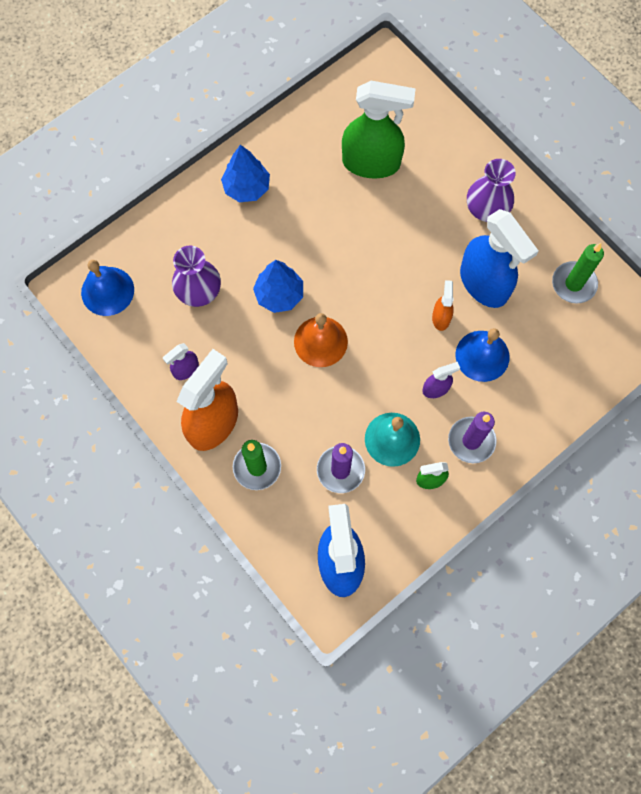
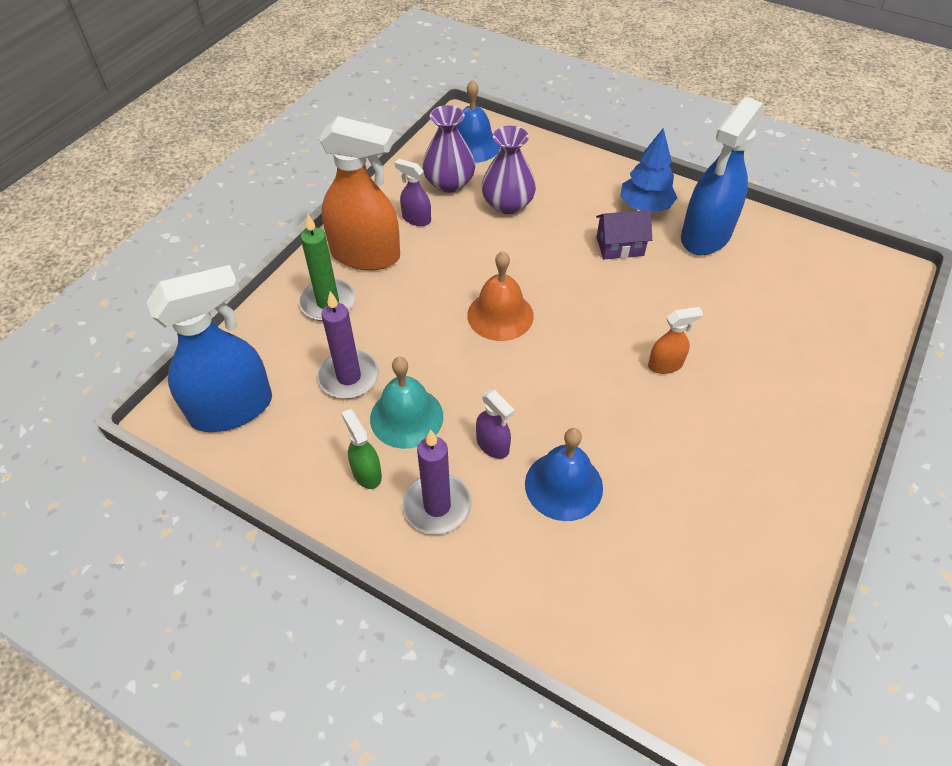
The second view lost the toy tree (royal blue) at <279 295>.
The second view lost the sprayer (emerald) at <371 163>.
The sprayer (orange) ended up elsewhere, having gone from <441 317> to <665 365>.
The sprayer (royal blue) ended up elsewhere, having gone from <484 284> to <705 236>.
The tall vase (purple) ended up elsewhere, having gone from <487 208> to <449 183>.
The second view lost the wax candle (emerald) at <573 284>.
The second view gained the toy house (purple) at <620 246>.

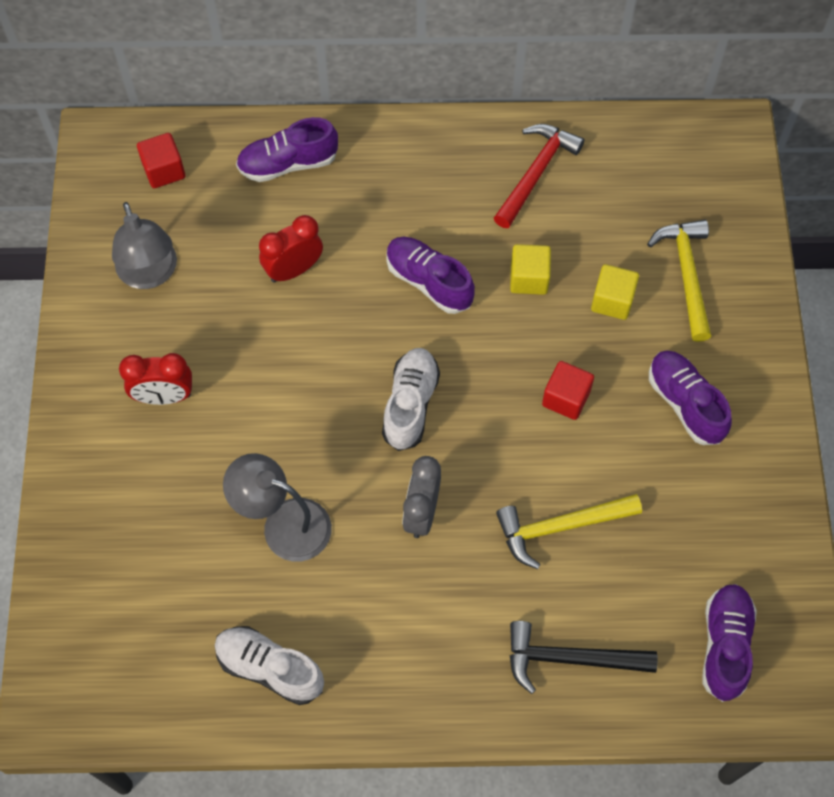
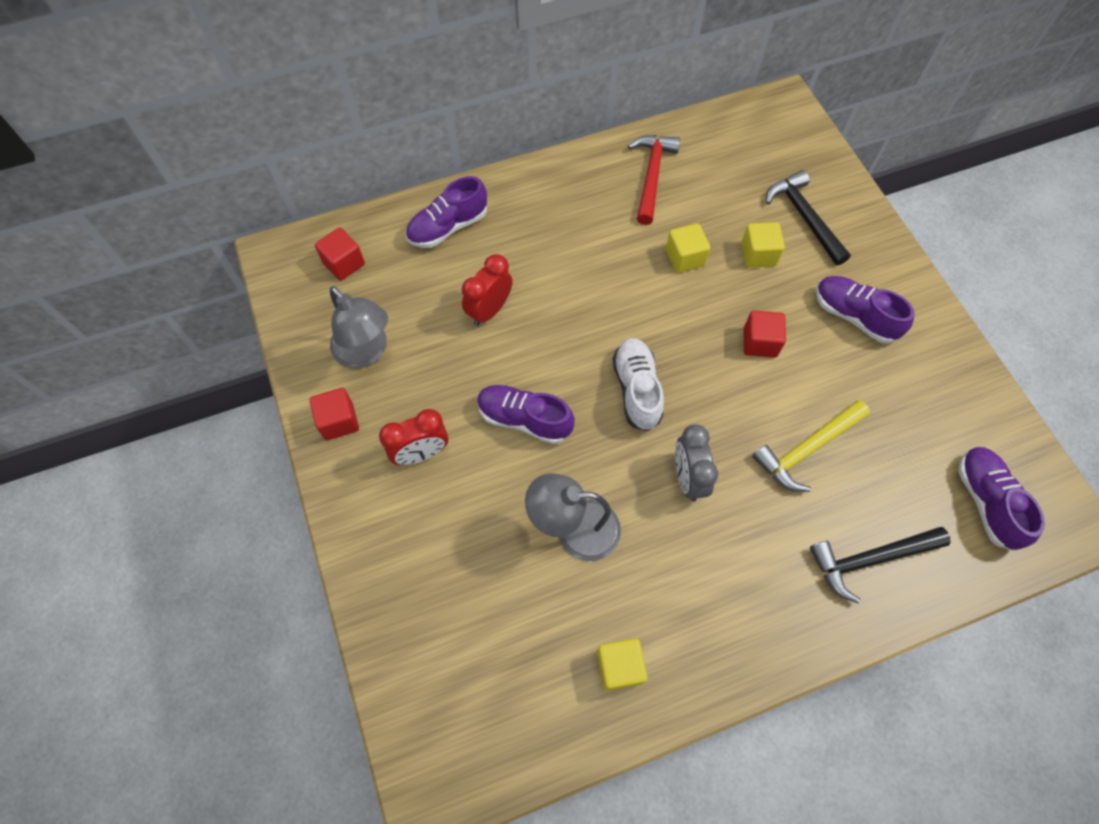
Where the shoe (white) stood at <270 668>, the block (bright yellow) came to stand at <619 667>.
The shoe (purple) ended up elsewhere, having gone from <429 282> to <524 419>.
What was the hammer (bright yellow) at <686 275> turned into the hammer (black) at <804 217>.
The second view gained the block (red) at <339 421>.

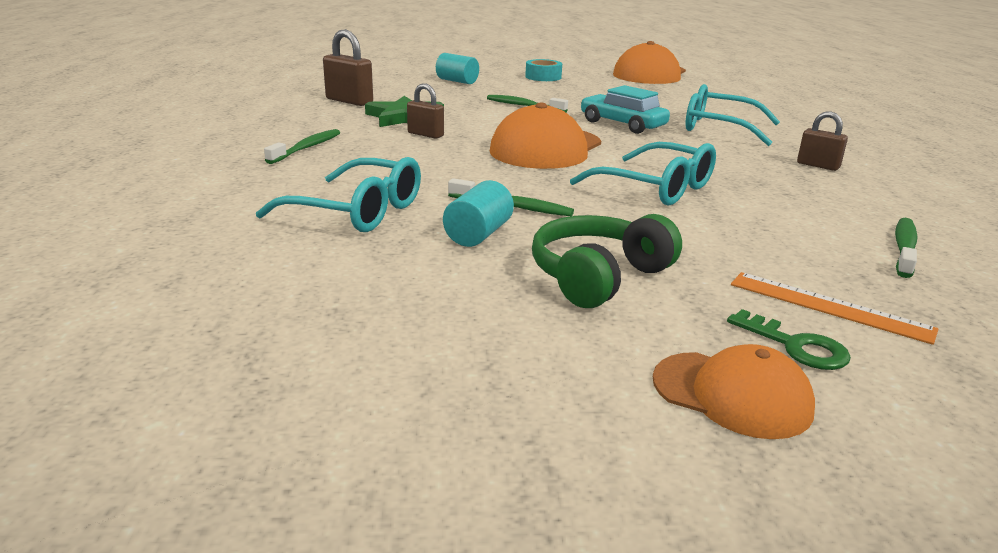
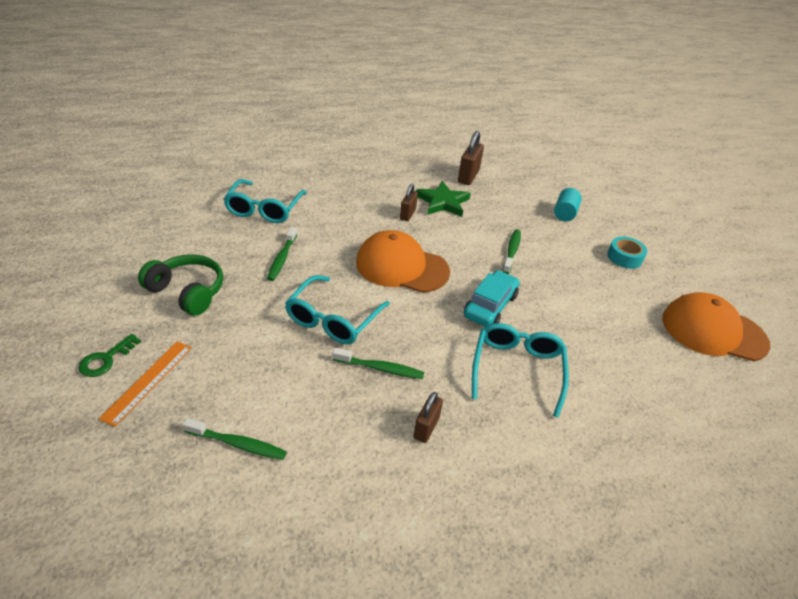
The dental brush (emerald) ended up elsewhere, having gone from <307 148> to <380 368>.
The second view lost the solid cylinder (aqua) at <478 234>.
The second view lost the peaked cap (orange) at <732 394>.

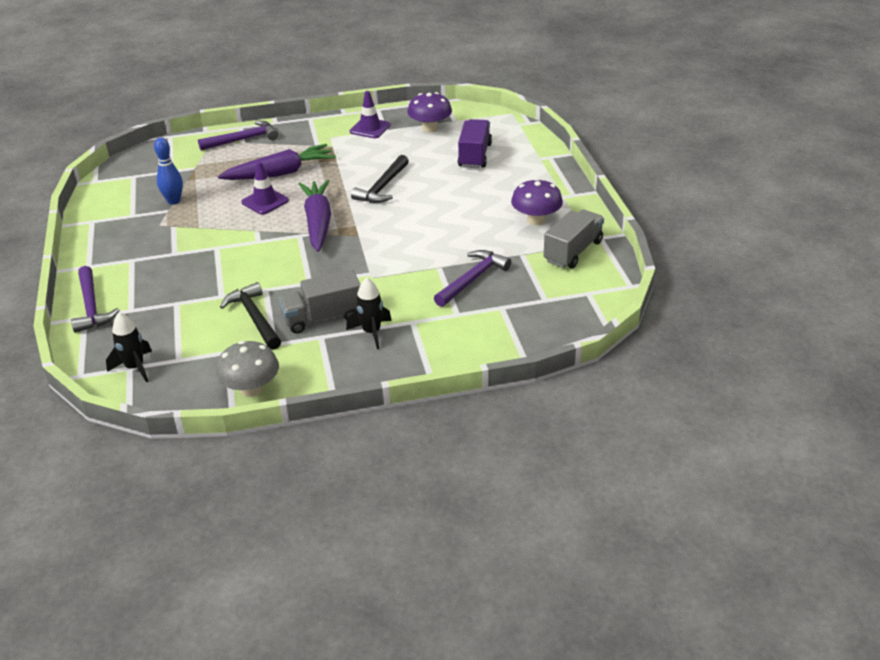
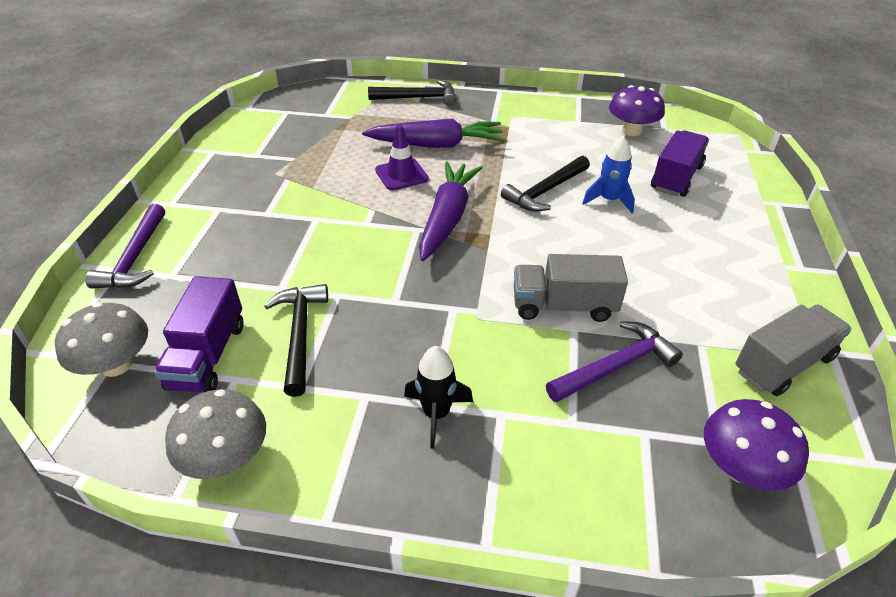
Where the rocket (black) stood at <135 367>, the toadstool (gray) came to stand at <116 365>.
The second view lost the skittle (royal blue) at <174 201>.
What was the hammer (purple) at <243 139> turned into the hammer (black) at <418 98>.
The lorry (gray) ended up elsewhere, having gone from <323 317> to <563 306>.
The second view lost the safety cone (purple) at <370 128>.
The toadstool (purple) ended up elsewhere, having gone from <536 220> to <740 468>.
The second view gained the lorry (purple) at <208 355>.
The second view gained the rocket (royal blue) at <609 200>.

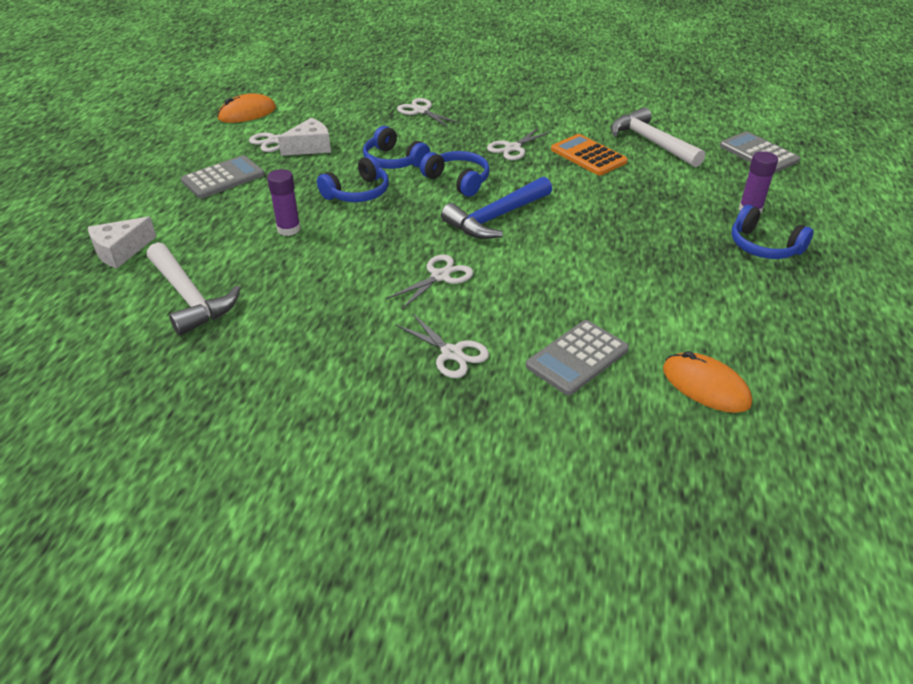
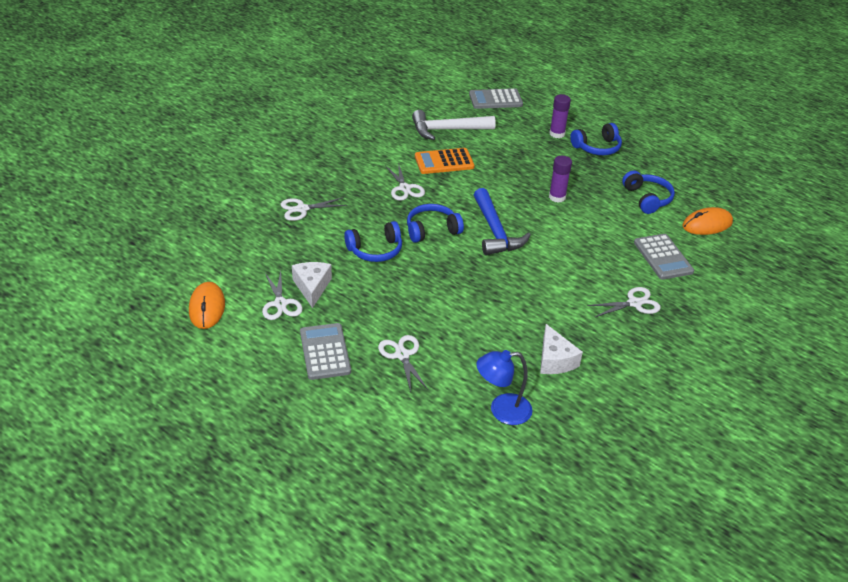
The cheese wedge (white) ended up elsewhere, having gone from <121 251> to <555 360>.
Where the hammer (white) stood at <190 298>, the reading lamp (royal blue) came to stand at <502 410>.
The stick of glue (purple) ended up elsewhere, having gone from <289 229> to <557 197>.
The over-ear headphones (royal blue) ended up elsewhere, having gone from <357 192> to <647 198>.
The shears (white) ended up elsewhere, having gone from <440 276> to <402 355>.

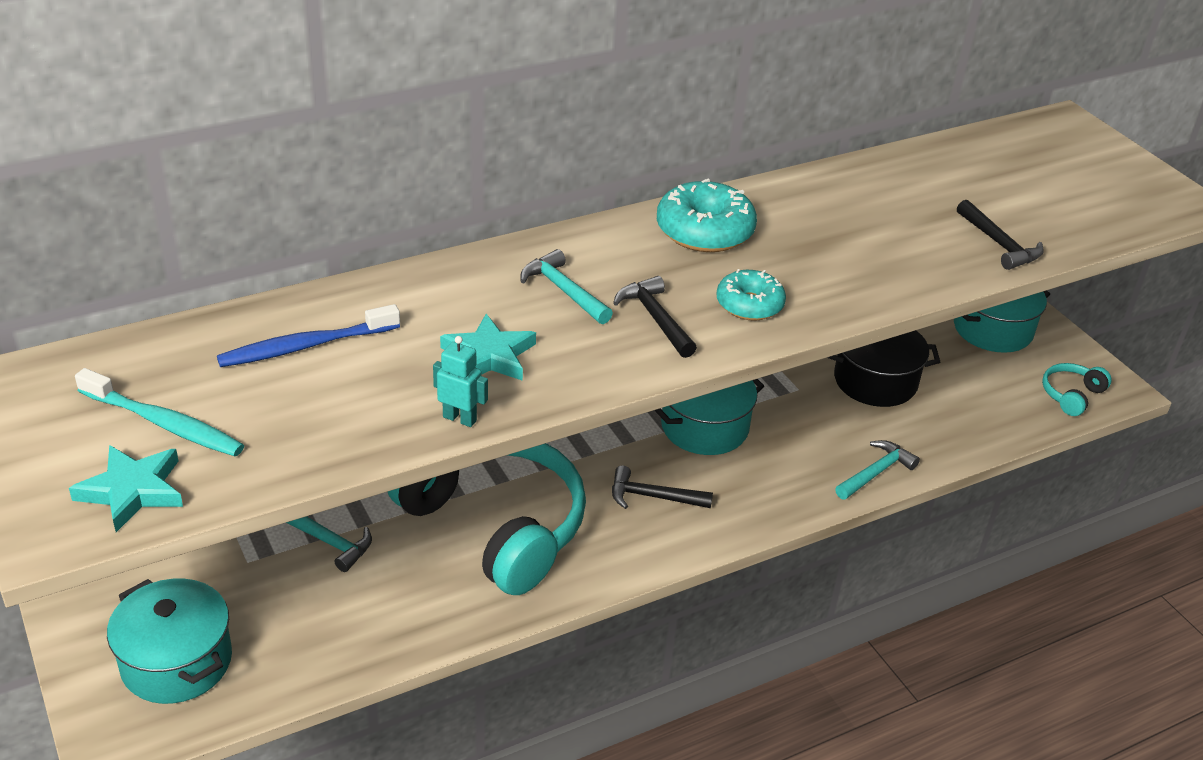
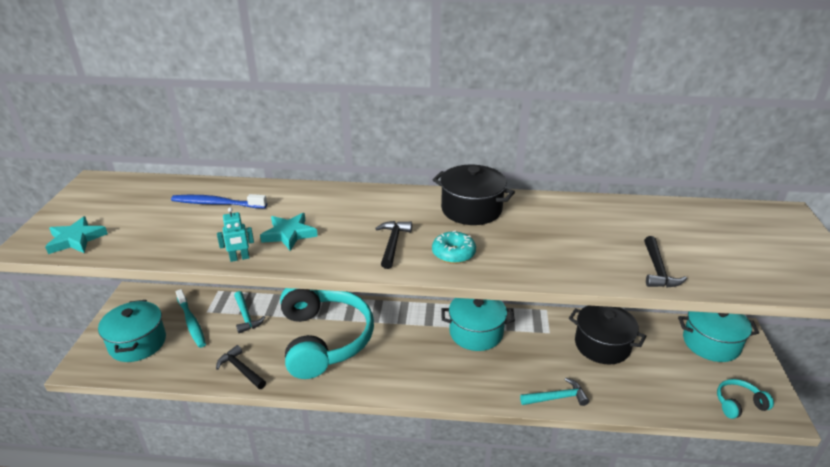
The dental brush (aqua) ended up elsewhere, having gone from <164 423> to <191 322>.
The robot (aqua) at <460 418> ended up facing another way, 105 degrees clockwise from before.
The second view lost the hammer (aqua) at <563 290>.
The hammer (black) ended up elsewhere, having gone from <652 497> to <241 369>.
Where the doughnut (aqua) stood at <704 231>, the stockpot (black) came to stand at <471 209>.

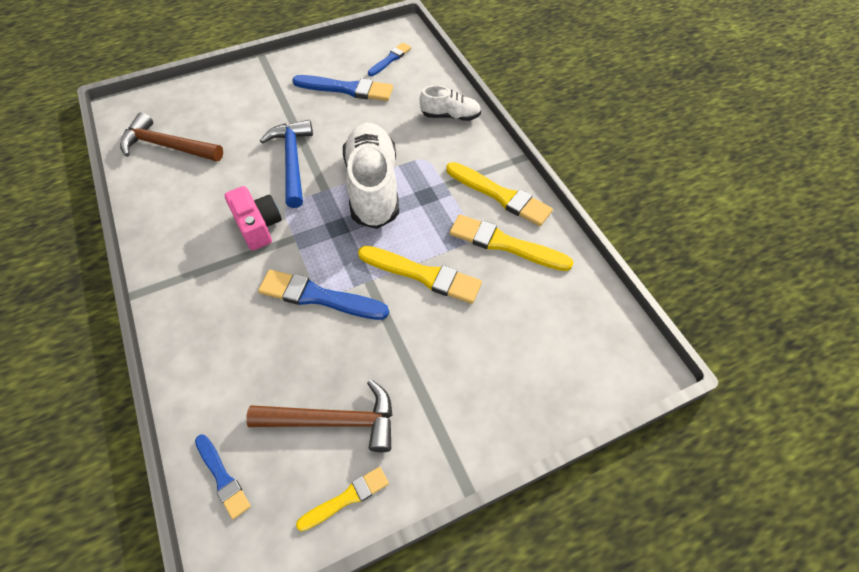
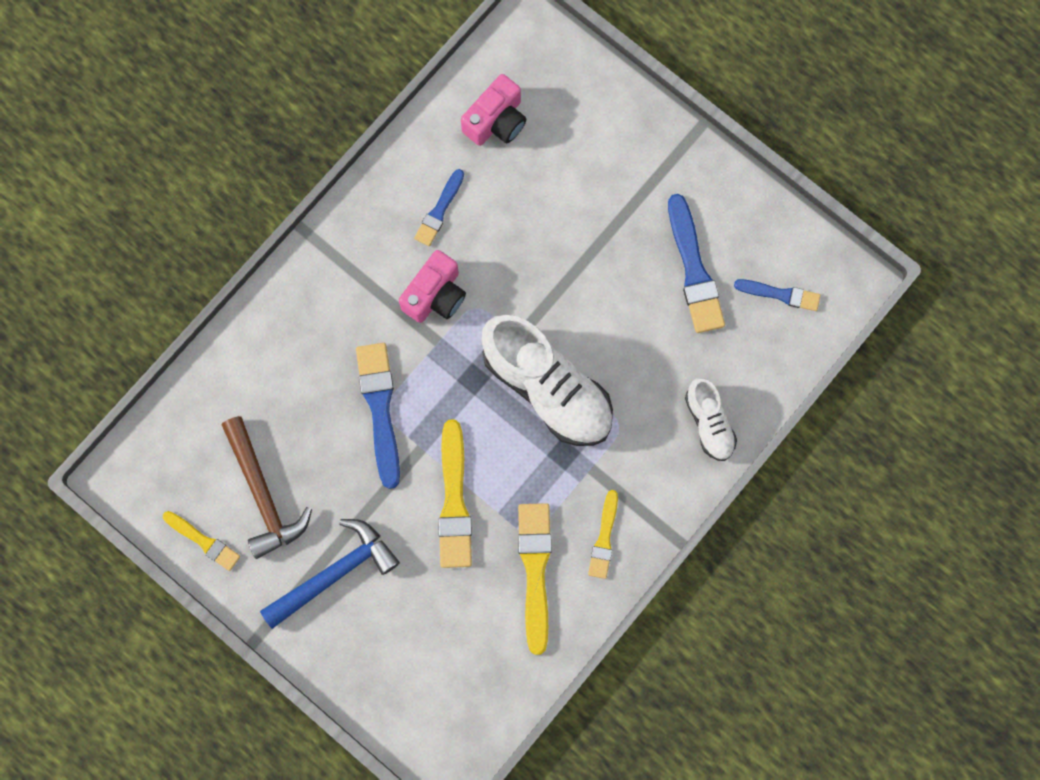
Where the hammer (dark brown) stood at <167 146>, the compact camera (rosy) came to stand at <496 121>.
The paint brush (royal blue) ended up elsewhere, having gone from <222 477> to <439 210>.
The hammer (royal blue) ended up elsewhere, having gone from <292 161> to <335 572>.
The shoe (white) at <373 187> ended up facing another way, 75 degrees clockwise from before.
The size of the paint brush (bright yellow) at <500 195> changed by a factor of 0.60.

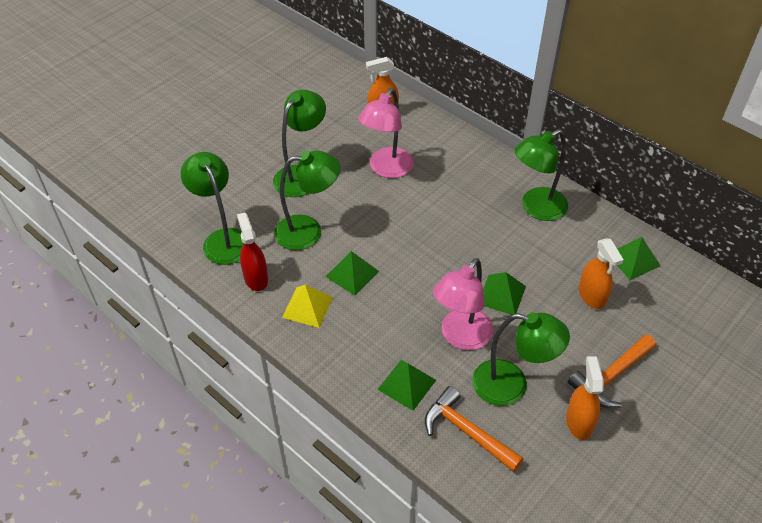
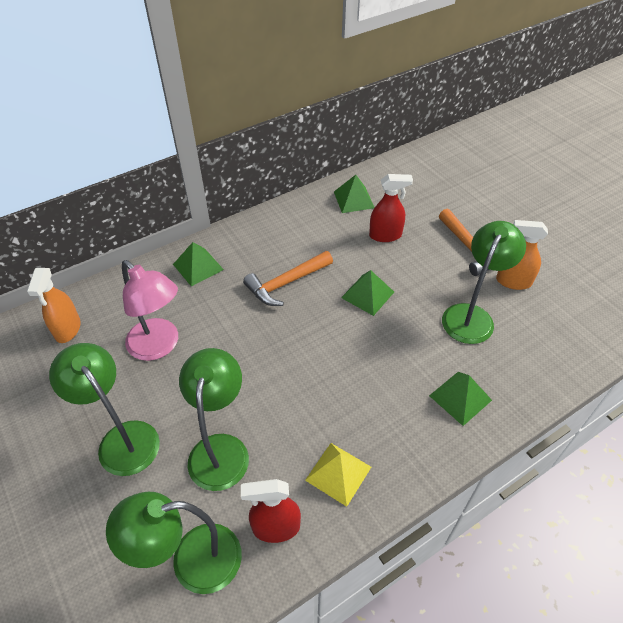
The solid pyramid (emerald) ended up elsewhere, having gone from <352 273> to <198 267>.
The hammer (orange) ended up elsewhere, having gone from <467 432> to <286 283>.
The second view lost the reading lamp (rosy) at <461 337>.
The second view lost the reading lamp (emerald) at <536 208>.
What was the sprayer (orange) at <592 296> turned into the sprayer (red) at <385 235>.

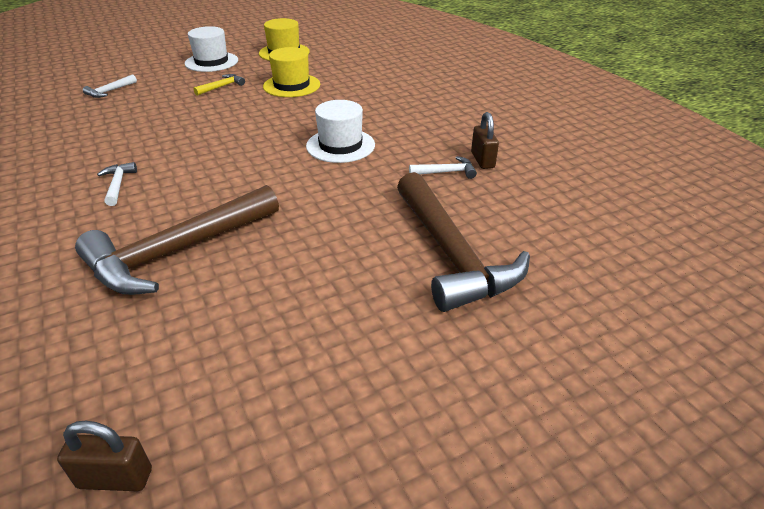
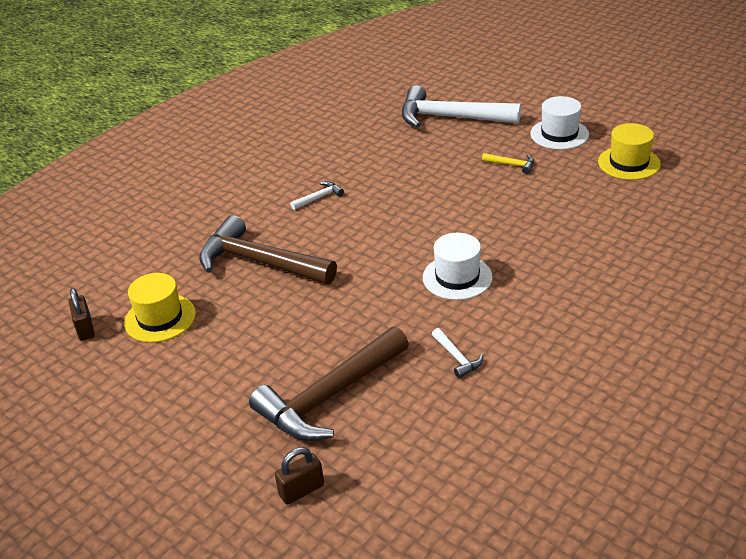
The size of the hammer (white) at <110 91> changed by a factor of 2.45.
The hat (bright yellow) ended up elsewhere, having gone from <291 85> to <160 318>.
The lock (dark brown) ended up elsewhere, having gone from <482 160> to <301 490>.

